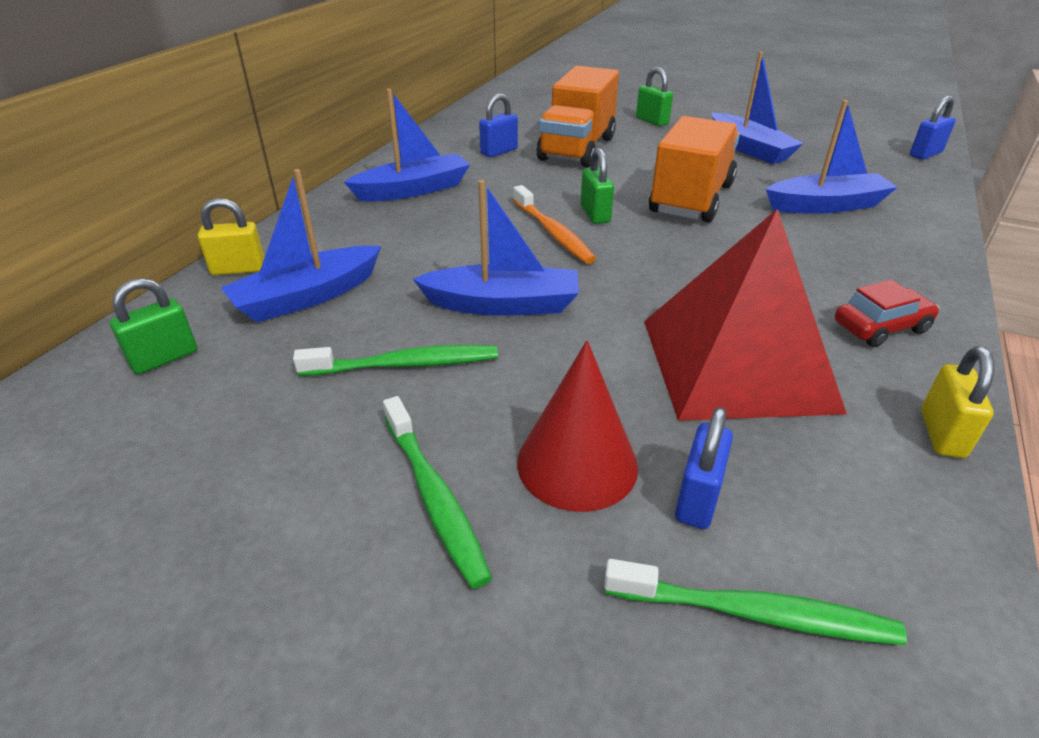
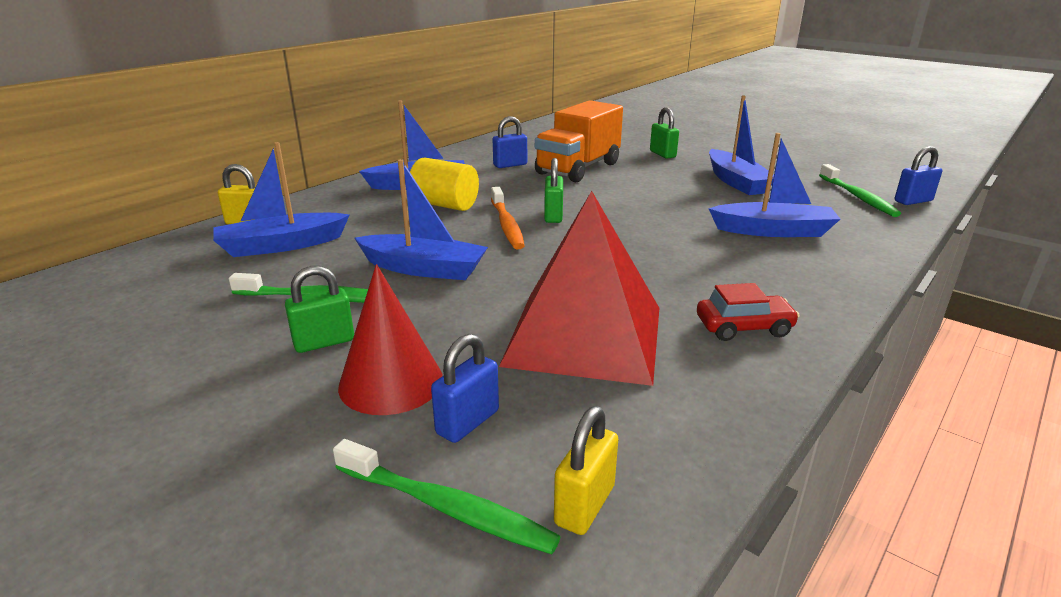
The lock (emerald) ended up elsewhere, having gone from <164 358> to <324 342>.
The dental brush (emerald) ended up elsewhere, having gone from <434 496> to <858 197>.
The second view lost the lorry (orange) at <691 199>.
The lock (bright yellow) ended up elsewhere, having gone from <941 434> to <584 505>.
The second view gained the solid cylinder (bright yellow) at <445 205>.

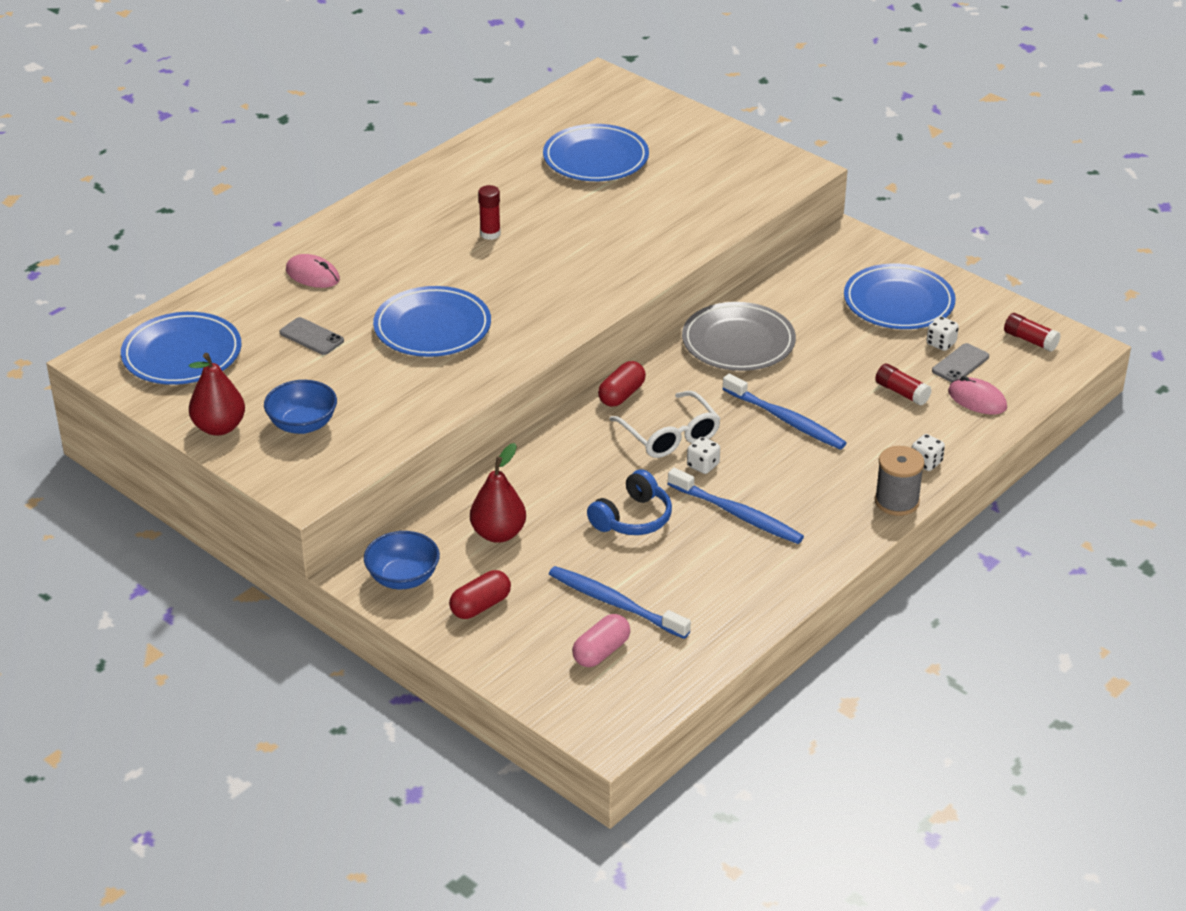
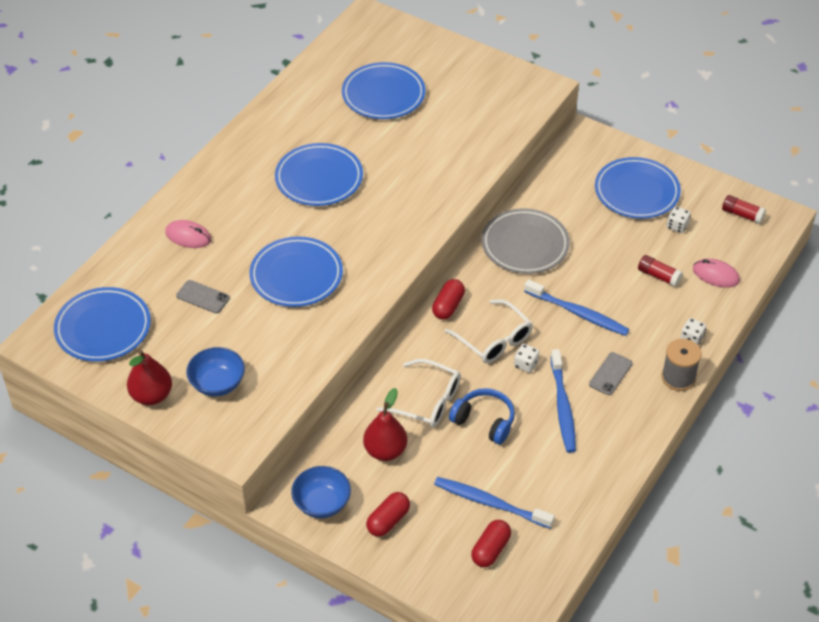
Where the stick of glue (red) stood at <490 234>, the flat dish (royal blue) came to stand at <319 178>.
What was the pill (rosy) at <601 652> turned into the pill (red) at <490 550>.
The over-ear headphones (royal blue) at <632 518> ended up facing another way, 90 degrees counterclockwise from before.
The dental brush (royal blue) at <737 514> ended up facing another way, 60 degrees clockwise from before.
The smartphone (gray) ended up elsewhere, having gone from <960 364> to <610 374>.
The second view gained the glasses (white) at <427 401>.

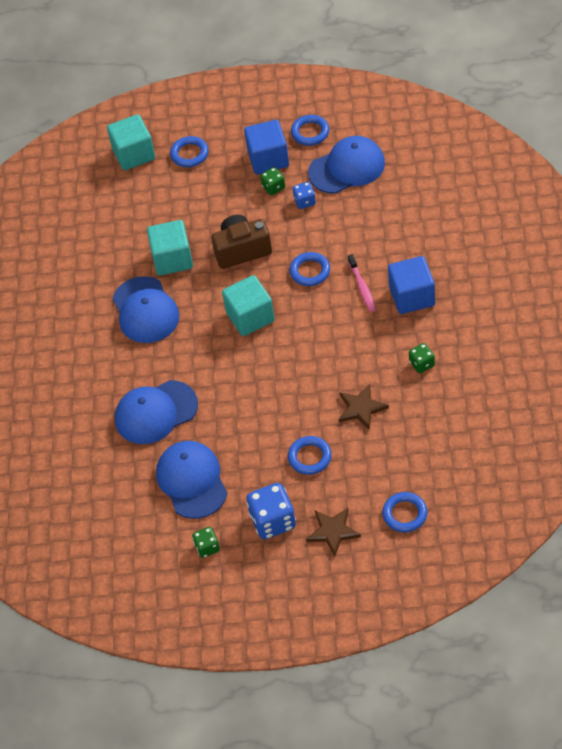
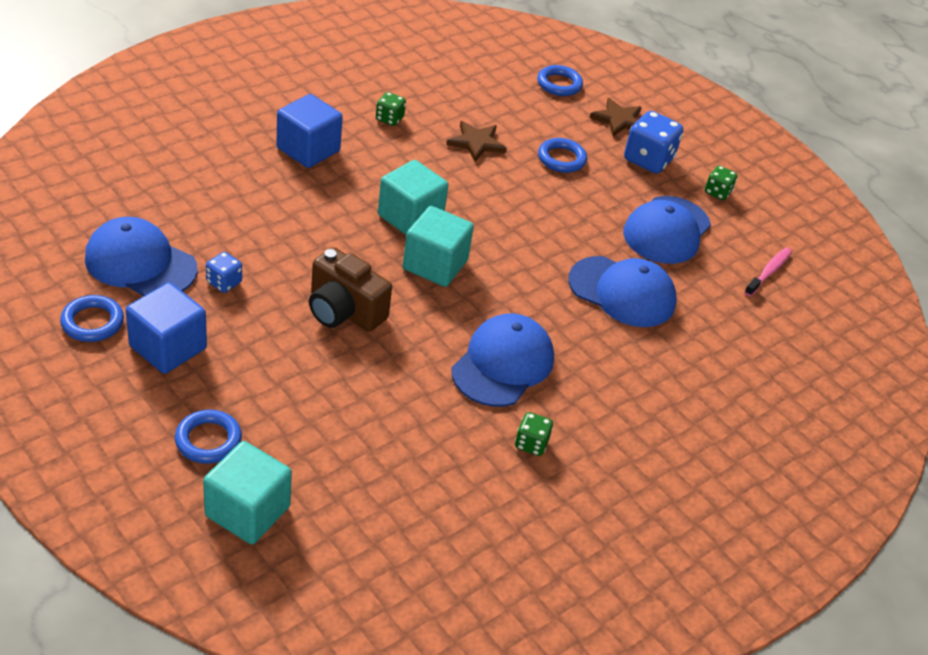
The block (aqua) ended up elsewhere, having gone from <172 259> to <410 217>.
The die (emerald) ended up elsewhere, having gone from <273 187> to <531 444>.
The second view lost the torus (royal blue) at <310 271>.
The dental brush (rosy) ended up elsewhere, having gone from <362 287> to <768 272>.

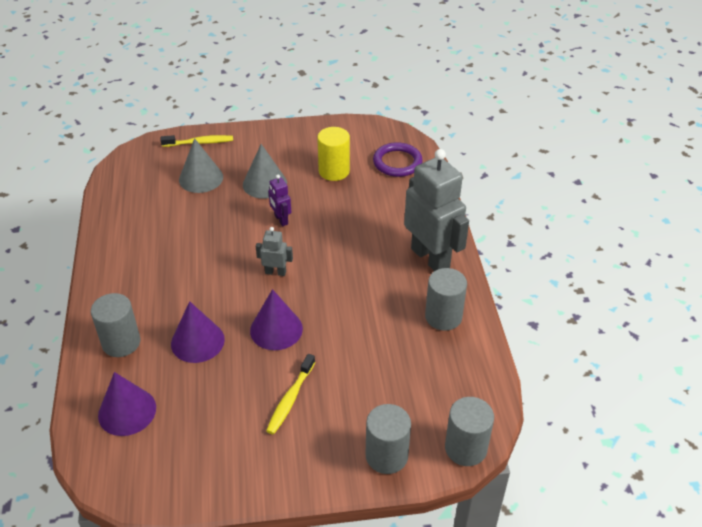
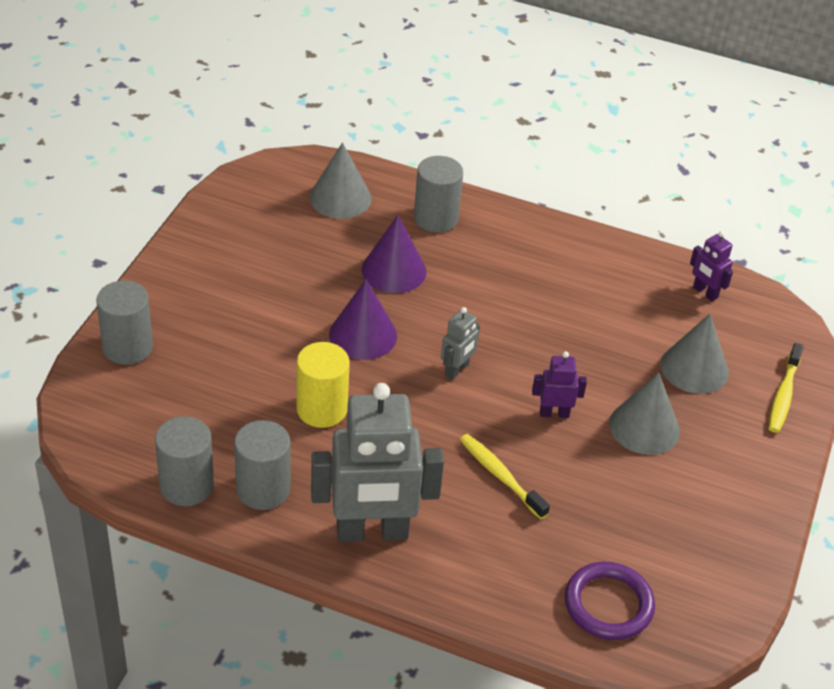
What was the solid cone (purple) at <127 411> turned into the solid cone (gray) at <340 198>.
The dental brush (bright yellow) ended up elsewhere, having gone from <290 399> to <500 475>.
The solid cylinder (bright yellow) ended up elsewhere, having gone from <334 171> to <322 409>.
The solid cylinder (gray) ended up elsewhere, having gone from <465 448> to <186 486>.
The second view gained the robot (purple) at <705 292>.

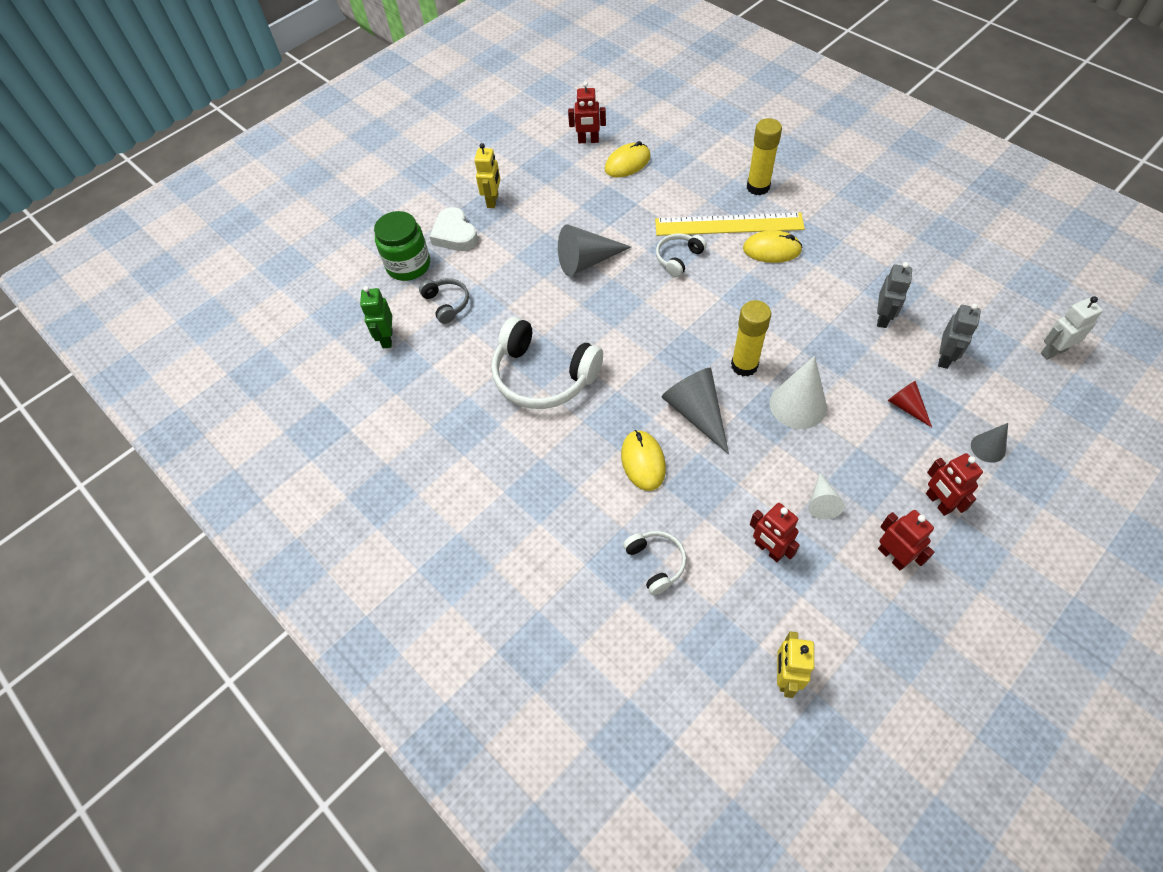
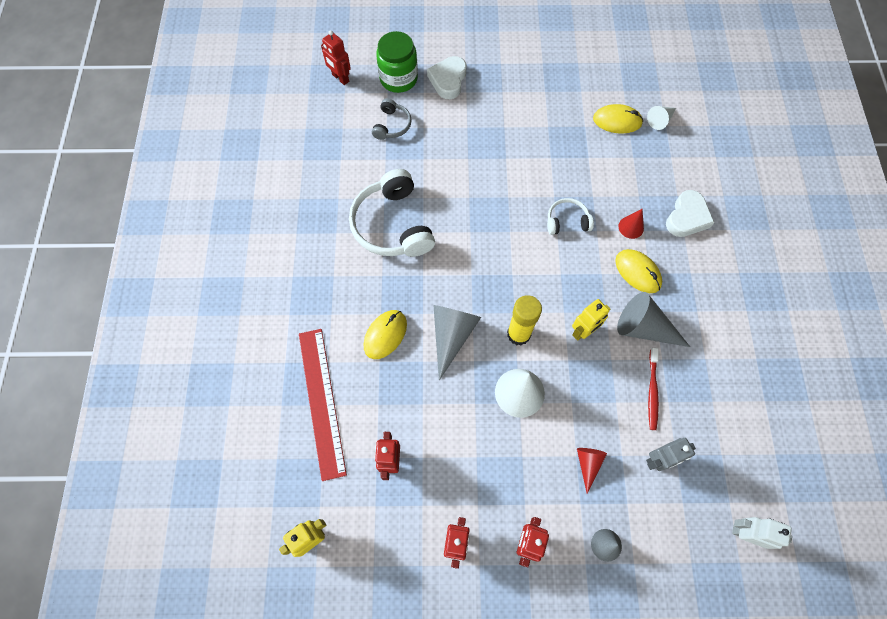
The second view lost the robot (emerald) at <387 338>.
The robot (bright yellow) ended up elsewhere, having gone from <493 200> to <583 331>.
The solid cone (gray) ended up elsewhere, having gone from <587 261> to <644 328>.
The robot (red) ended up elsewhere, having gone from <588 141> to <340 78>.
Where the over-ear headphones (white) stood at <656 563>, the straightedge (red) came to stand at <321 401>.
Where the straightedge (bright yellow) stood at <728 224>, the solid cone (red) came to stand at <631 227>.
Where the stick of glue (bright yellow) stood at <758 187>, the heart shape (white) came to stand at <687 217>.
The solid cone (white) ended up elsewhere, having gone from <822 502> to <660 120>.
Where the robot (gray) stood at <883 318>, the dental brush (red) came to stand at <652 391>.

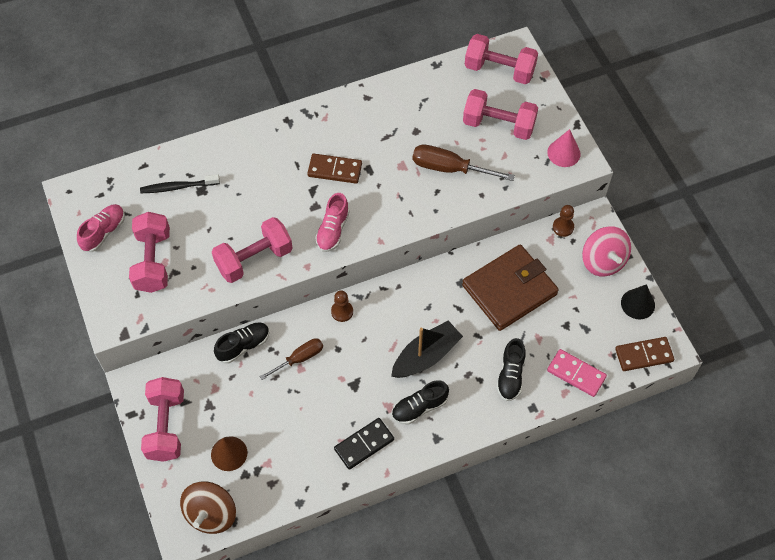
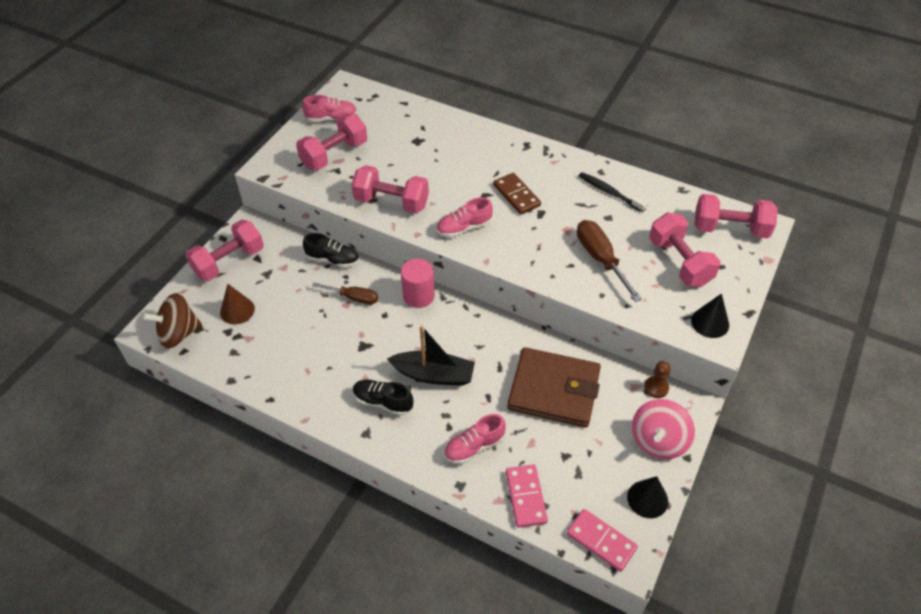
The dental brush (black) ended up elsewhere, having gone from <178 187> to <609 192>.
Where the chess pawn (dark brown) stood at <342 312>, the solid cylinder (rosy) came to stand at <418 296>.
The second view lost the domino tile (black) at <364 444>.
The dumbbell (rosy) at <499 70> ended up facing another way, 60 degrees counterclockwise from before.
What was the shoe (black) at <510 375> turned into the shoe (rosy) at <474 447>.
What was the solid cone (rosy) at <563 153> turned into the solid cone (black) at <710 322>.
What was the domino tile (dark brown) at <644 355> turned into the domino tile (rosy) at <601 541>.

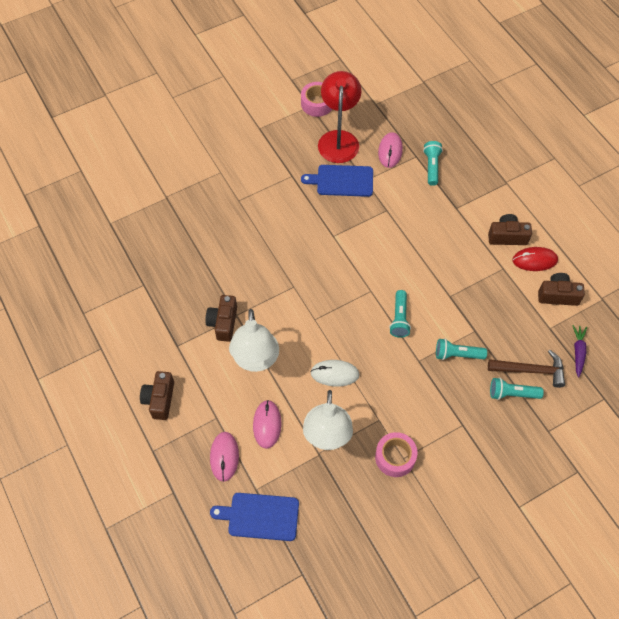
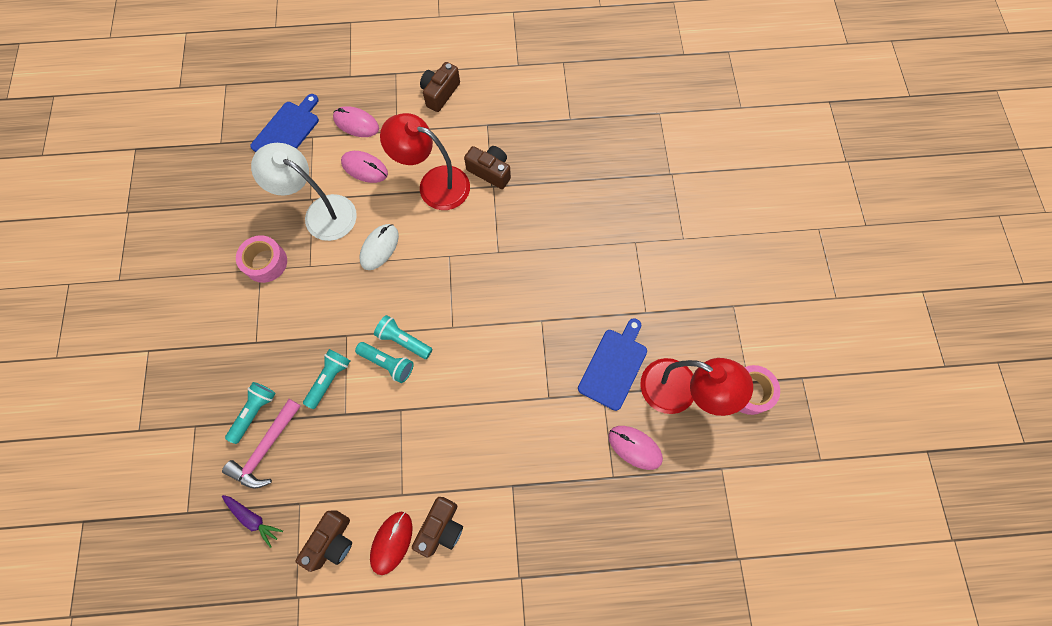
The compact camera (dark brown) at <159 399> ended up facing another way, 90 degrees counterclockwise from before.
What was the reading lamp (white) at <256 360> turned into the reading lamp (red) at <434 184>.
The pocket torch (aqua) ended up elsewhere, having gone from <431 167> to <388 363>.
What was the hammer (dark brown) at <531 370> turned into the hammer (rosy) at <266 449>.

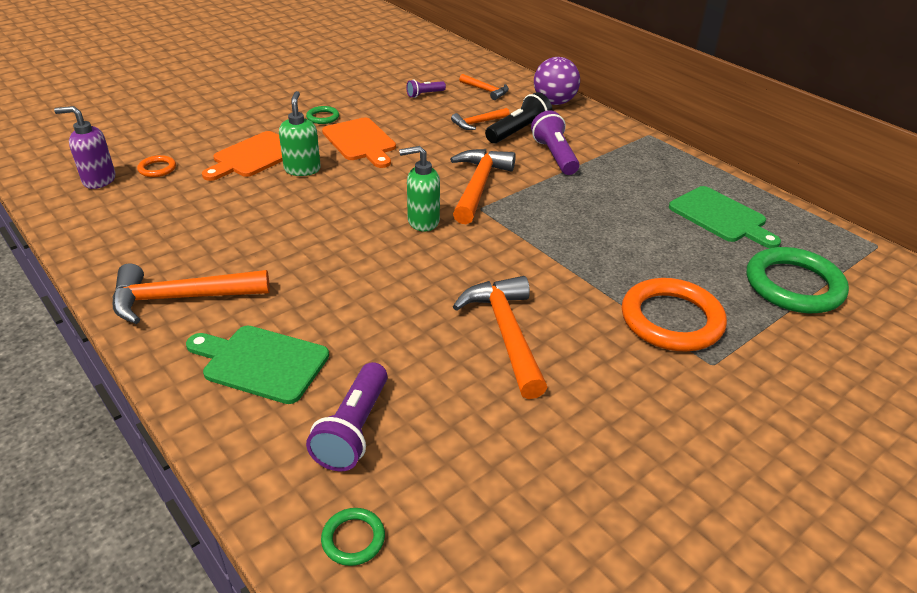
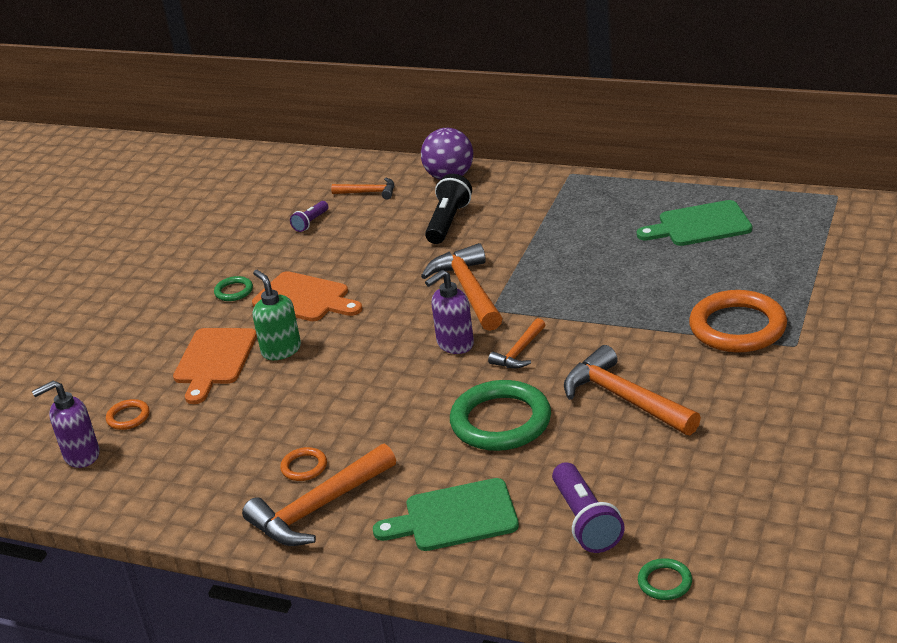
What was the soap pump (emerald) at <423 221> turned into the soap pump (purple) at <455 344>.
The hammer (orange) ended up elsewhere, having gone from <478 123> to <519 352>.
The second view lost the pocket torch (purple) at <554 156>.
The chopping board (emerald) at <720 217> ended up facing another way, 150 degrees clockwise from before.
The torus (emerald) ended up elsewhere, having gone from <793 285> to <501 421>.
The second view gained the torus (orange) at <304 467>.

